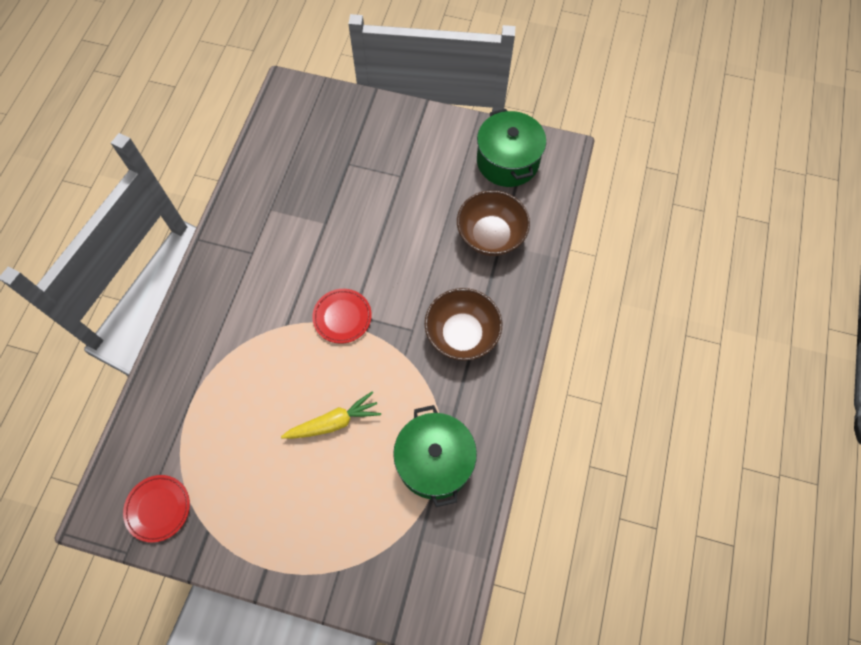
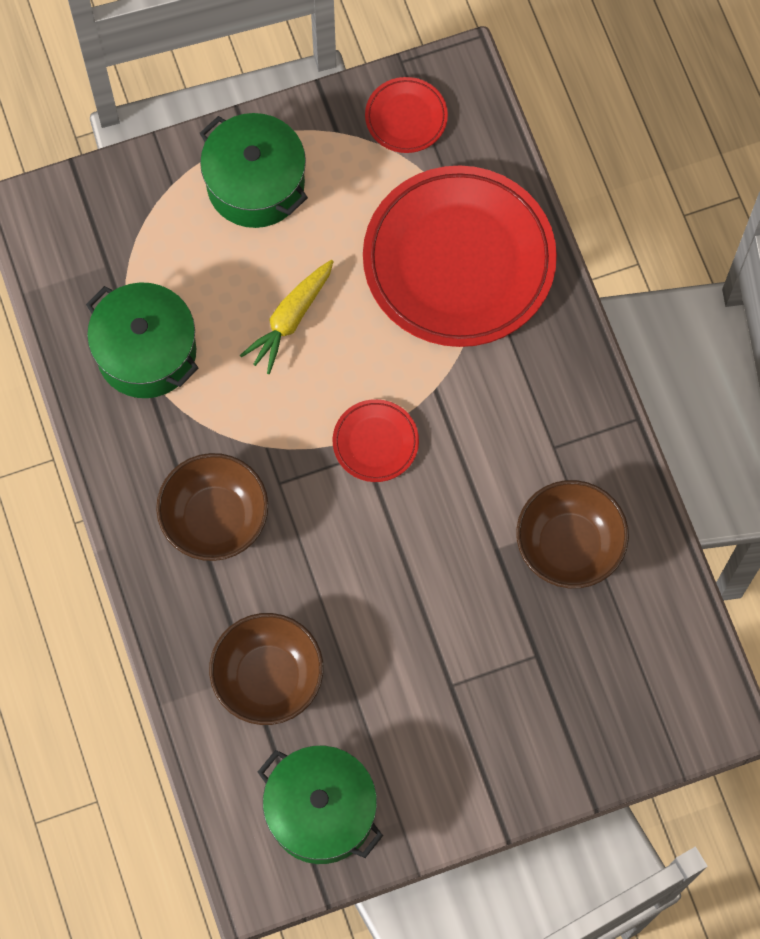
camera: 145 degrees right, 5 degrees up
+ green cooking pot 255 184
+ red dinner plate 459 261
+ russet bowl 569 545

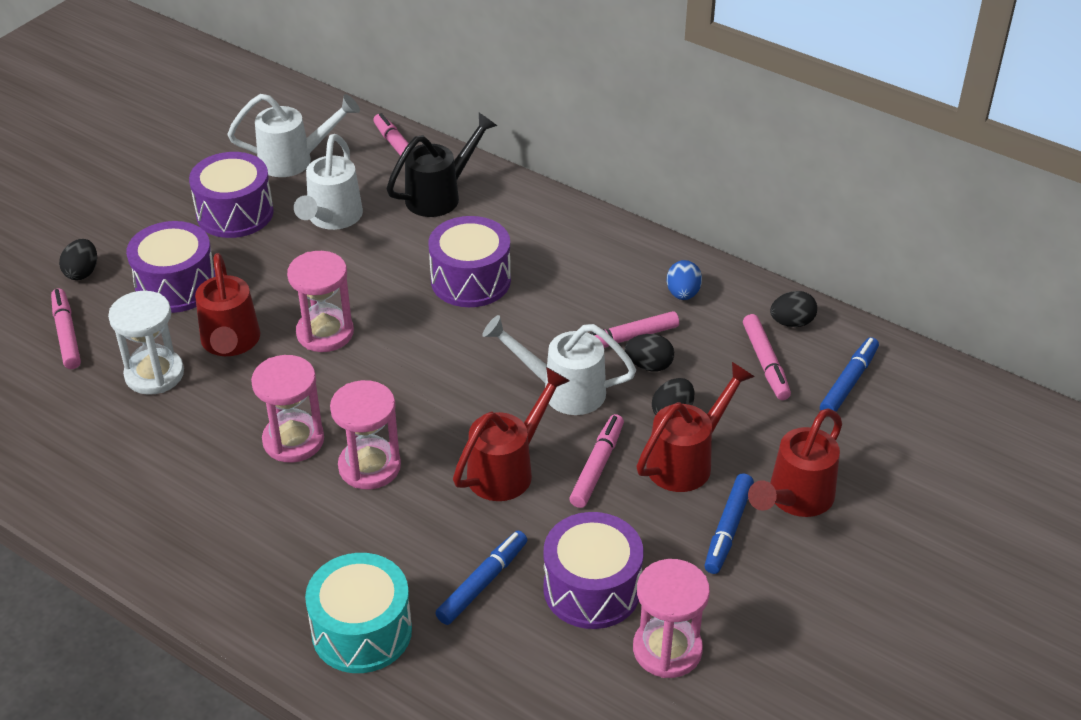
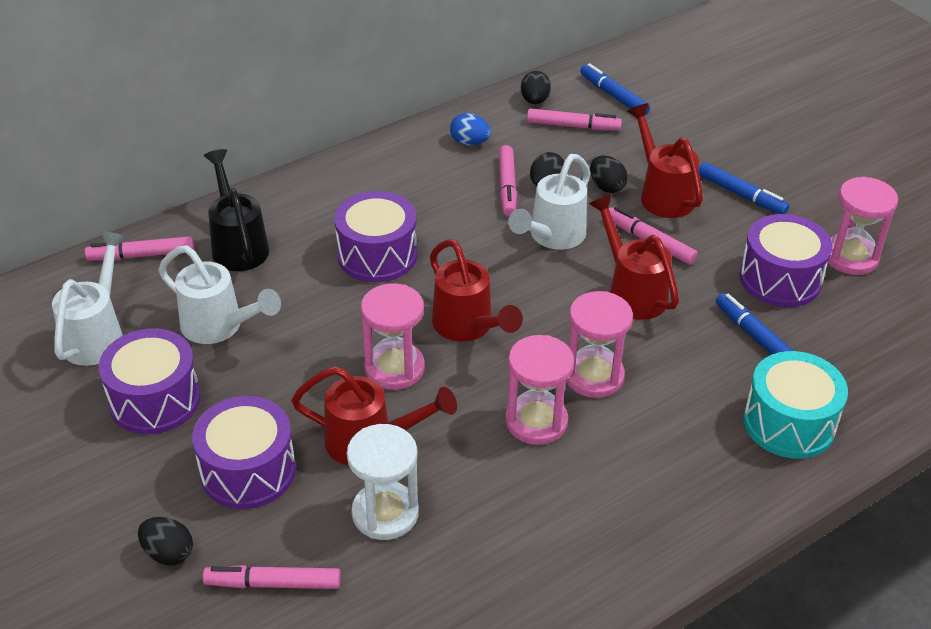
camera: 70 degrees left, 0 degrees up
~ red watering pot 794 500 to 468 327

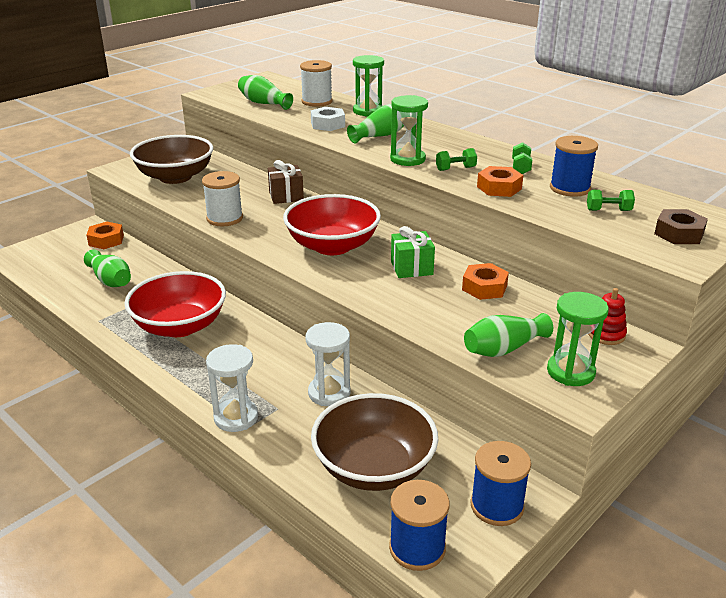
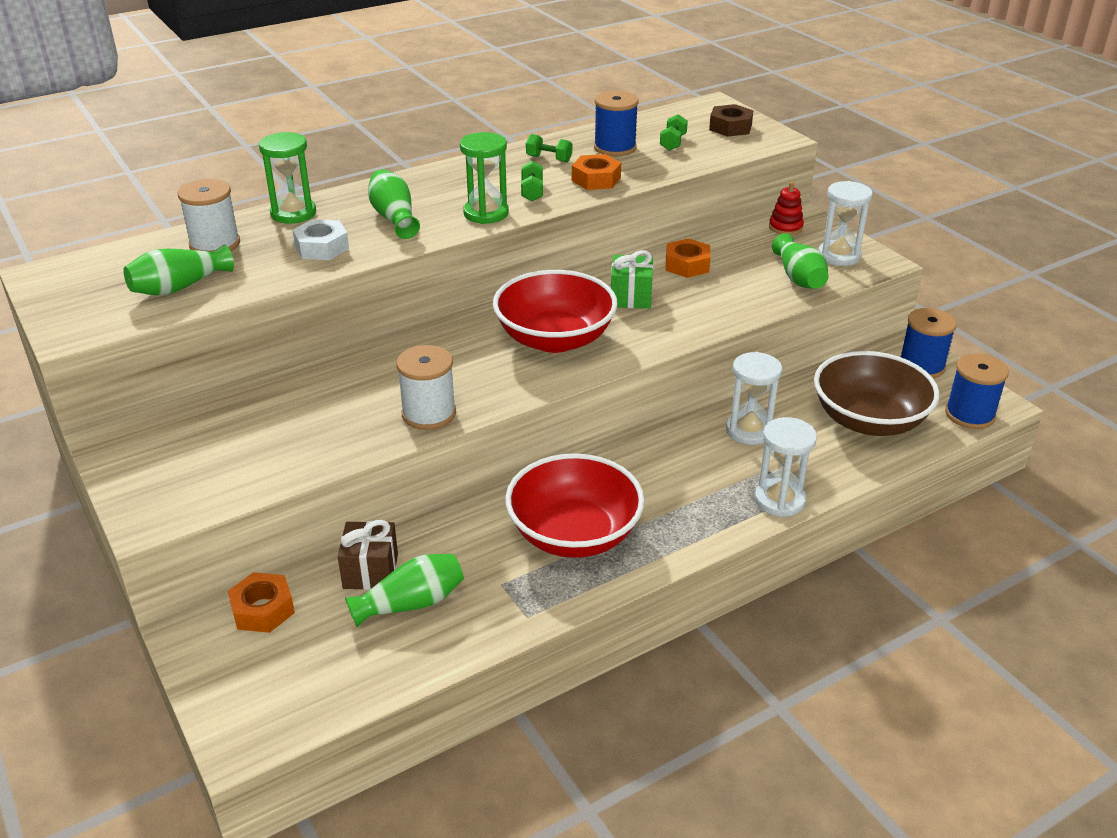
camera: 75 degrees left, 5 degrees up
- russet bowl 175 177
~ russet present 286 196 to 370 571
~ green sandglass 570 372 to white sandglass 839 256

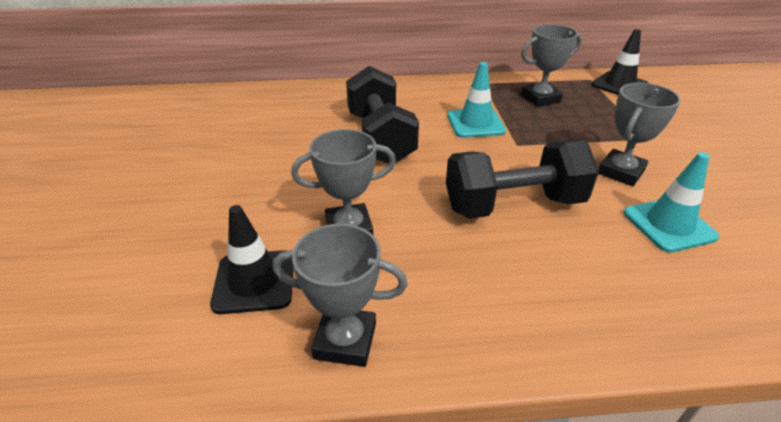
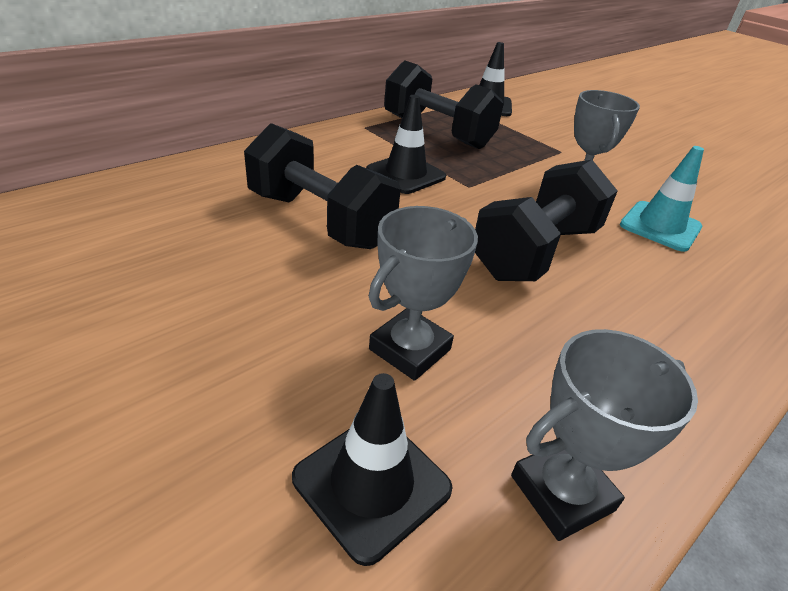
camera: 40 degrees left, 0 degrees up
~ turquoise road cone 475 123 to ebony road cone 405 174
~ gray award cup 540 98 to ebony hand weight 437 132

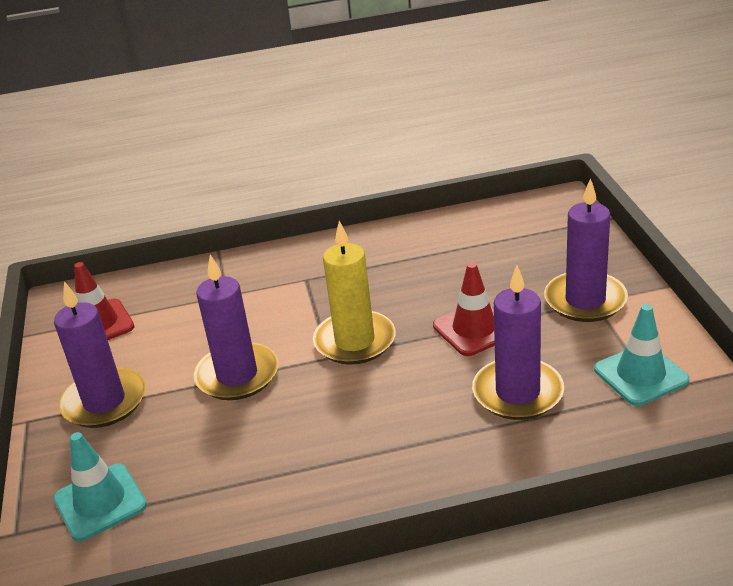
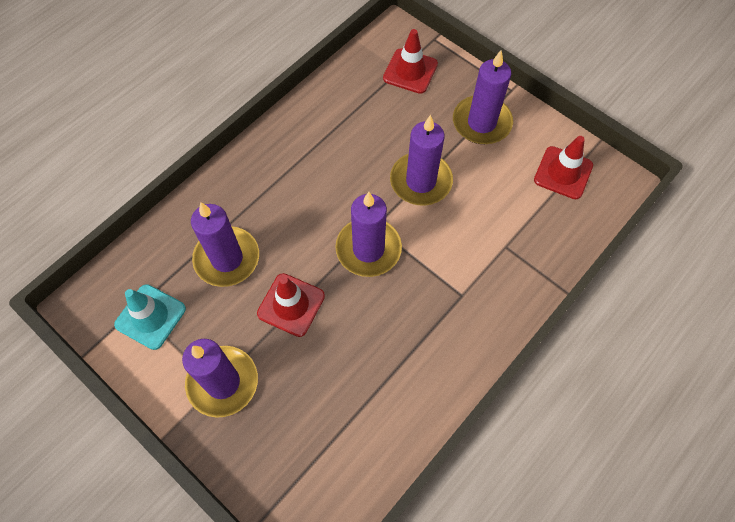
camera: 140 degrees right, 30 degrees up
~ turquoise road cone 100 502 to red road cone 410 71
~ golden wax candle 355 341 to violet wax candle 368 249

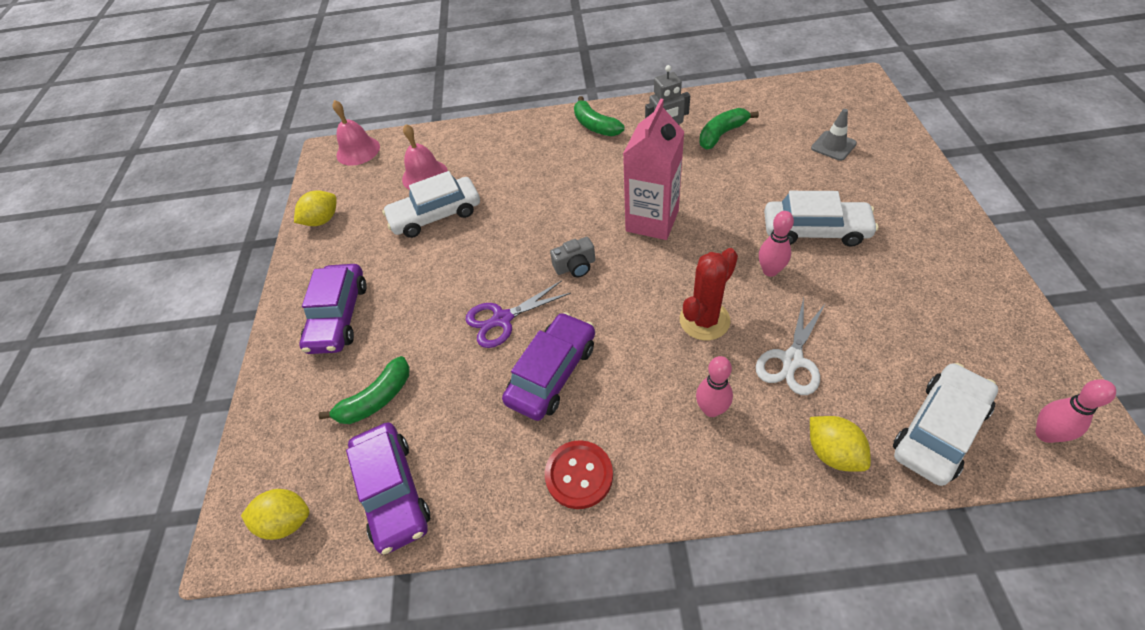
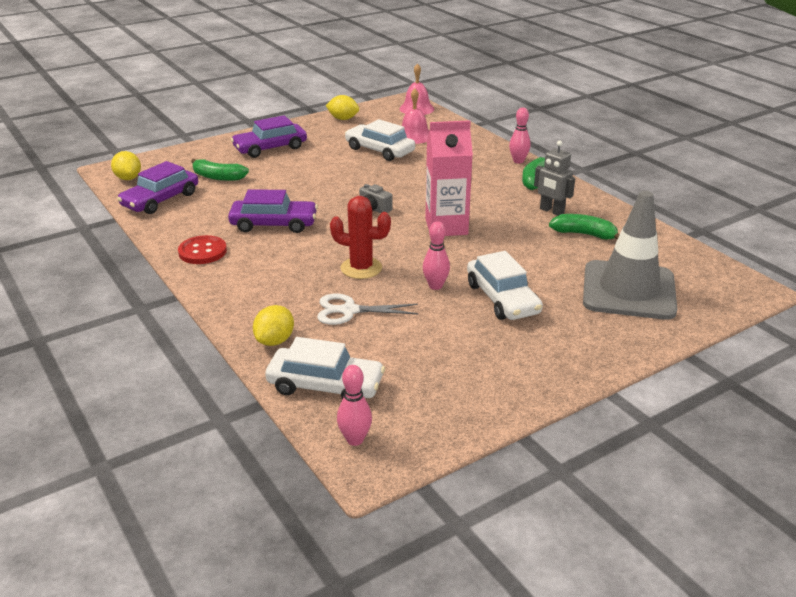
camera: 55 degrees right, 20 degrees down
- violet pair of scissors 502 319
~ rose-pink bowling pin 711 409 to 518 161
~ gray road cone 833 146 = 628 290 x2.42

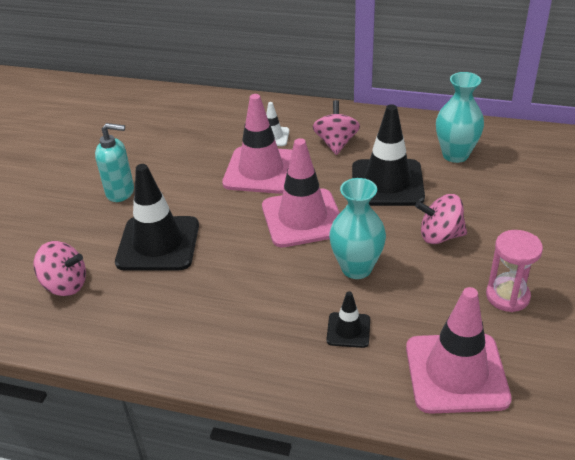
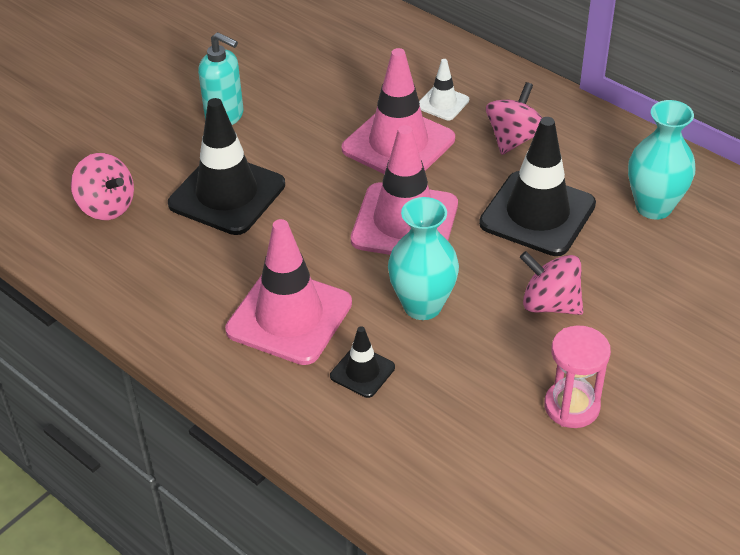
camera: 25 degrees right, 5 degrees up
~ rose-pink road cone 456 373 to 289 317

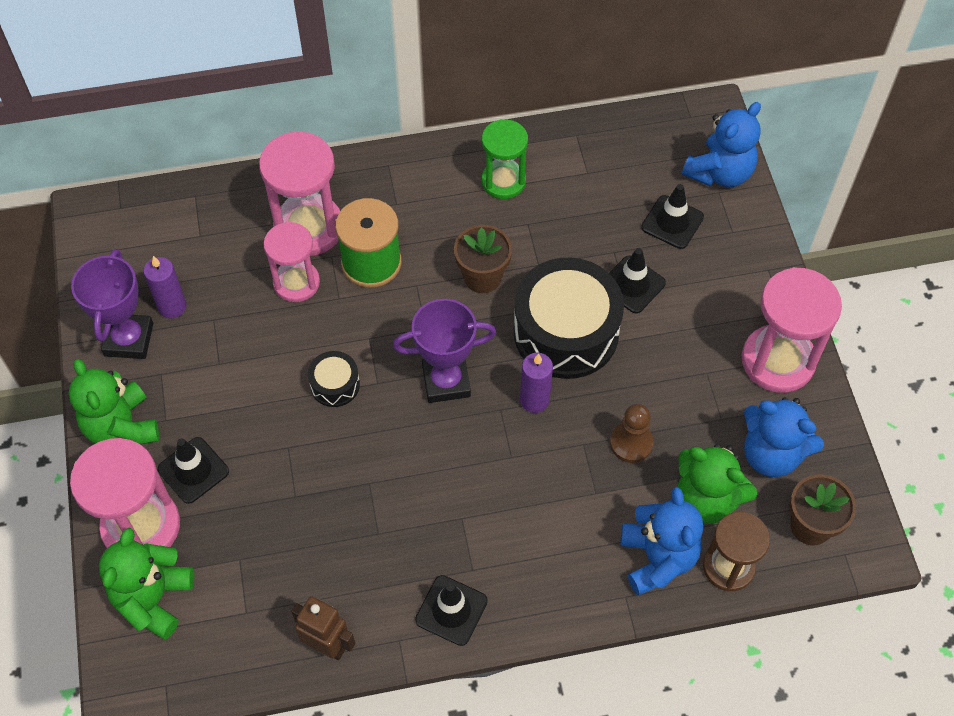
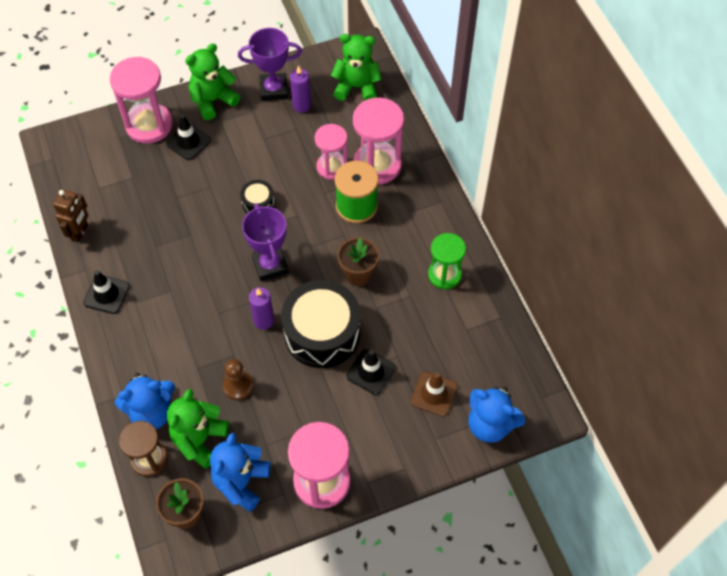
camera: 80 degrees right, 0 degrees up
~ green teddy 153 599 to 357 87
~ ebony road cone 672 222 to russet road cone 434 394

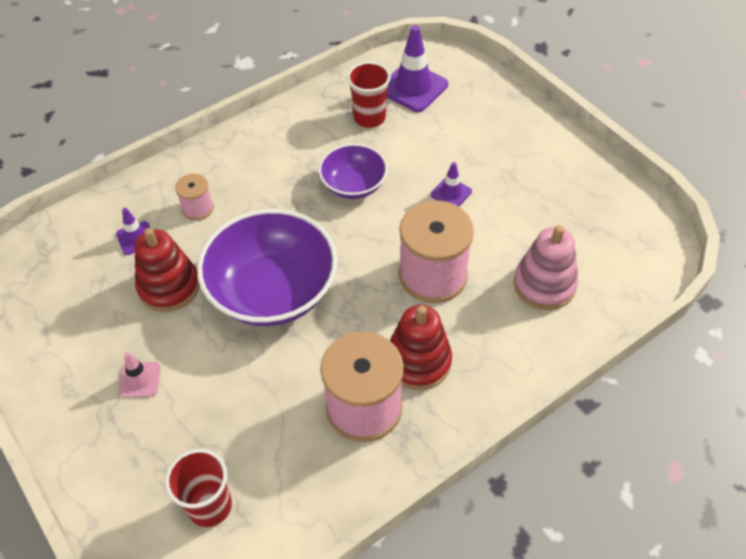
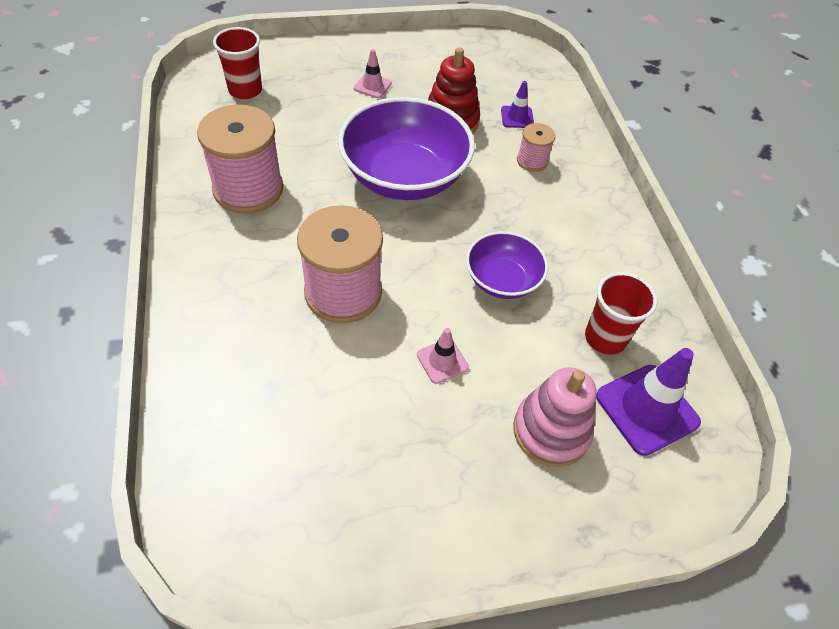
camera: 110 degrees right, 0 degrees up
- red stacking rings 418 361
~ violet road cone 451 193 to rose-pink road cone 442 361
~ rose-pink stacking rings 544 285 to 551 431

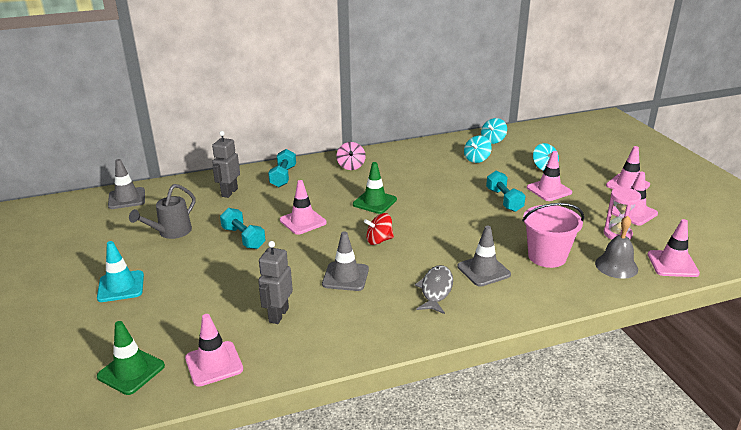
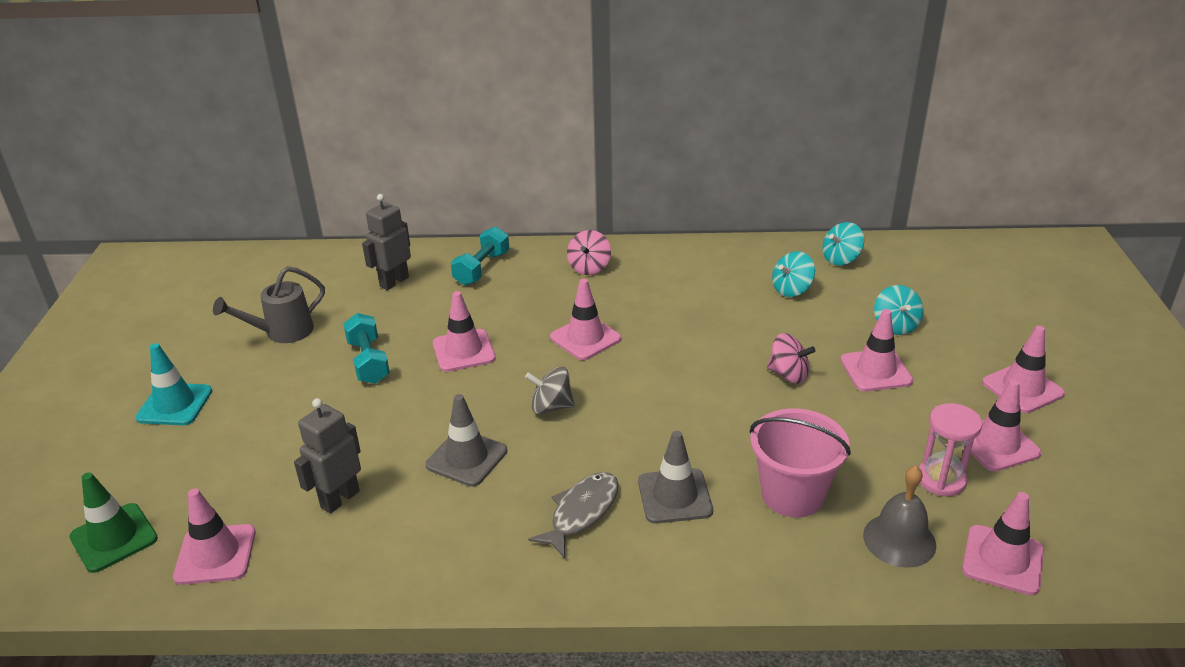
camera: 20 degrees right, 5 degrees up
- gray road cone 127 198
~ green road cone 374 202 to rose-pink road cone 585 338
~ red toy top 379 240 to gray toy top 551 407
~ turquoise hand weight 504 200 to rose-pink toy top 788 374

